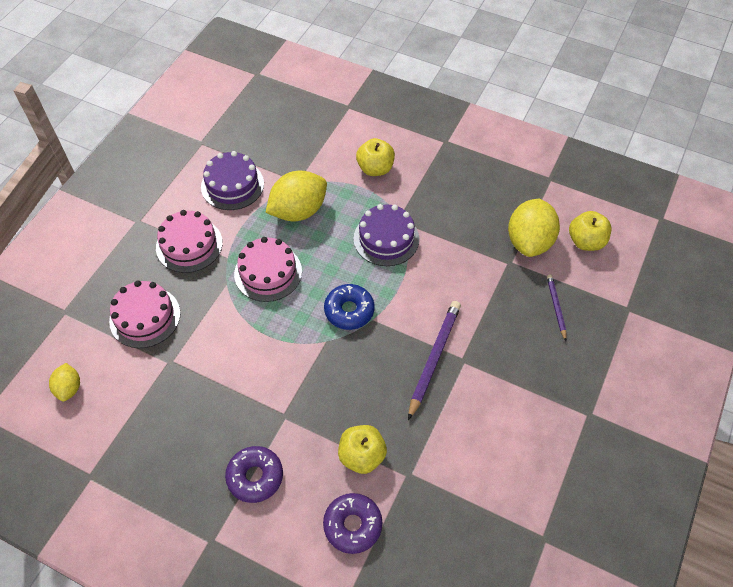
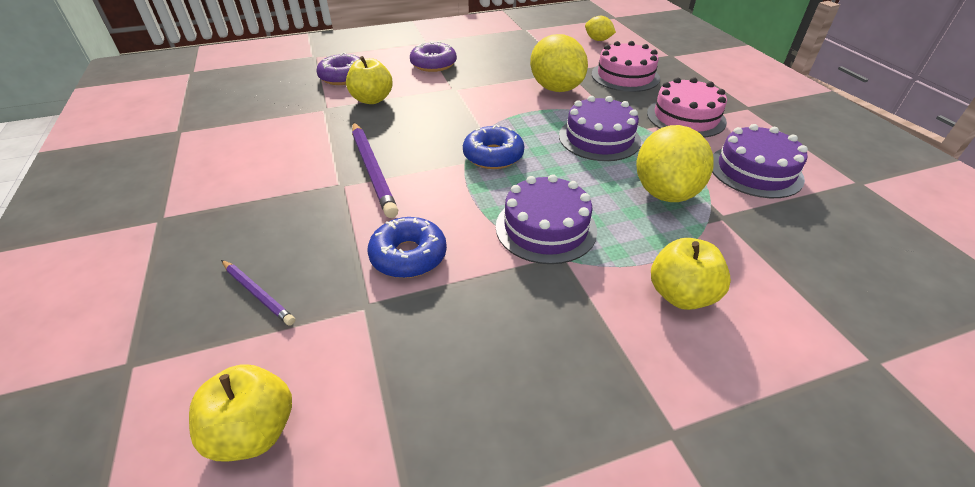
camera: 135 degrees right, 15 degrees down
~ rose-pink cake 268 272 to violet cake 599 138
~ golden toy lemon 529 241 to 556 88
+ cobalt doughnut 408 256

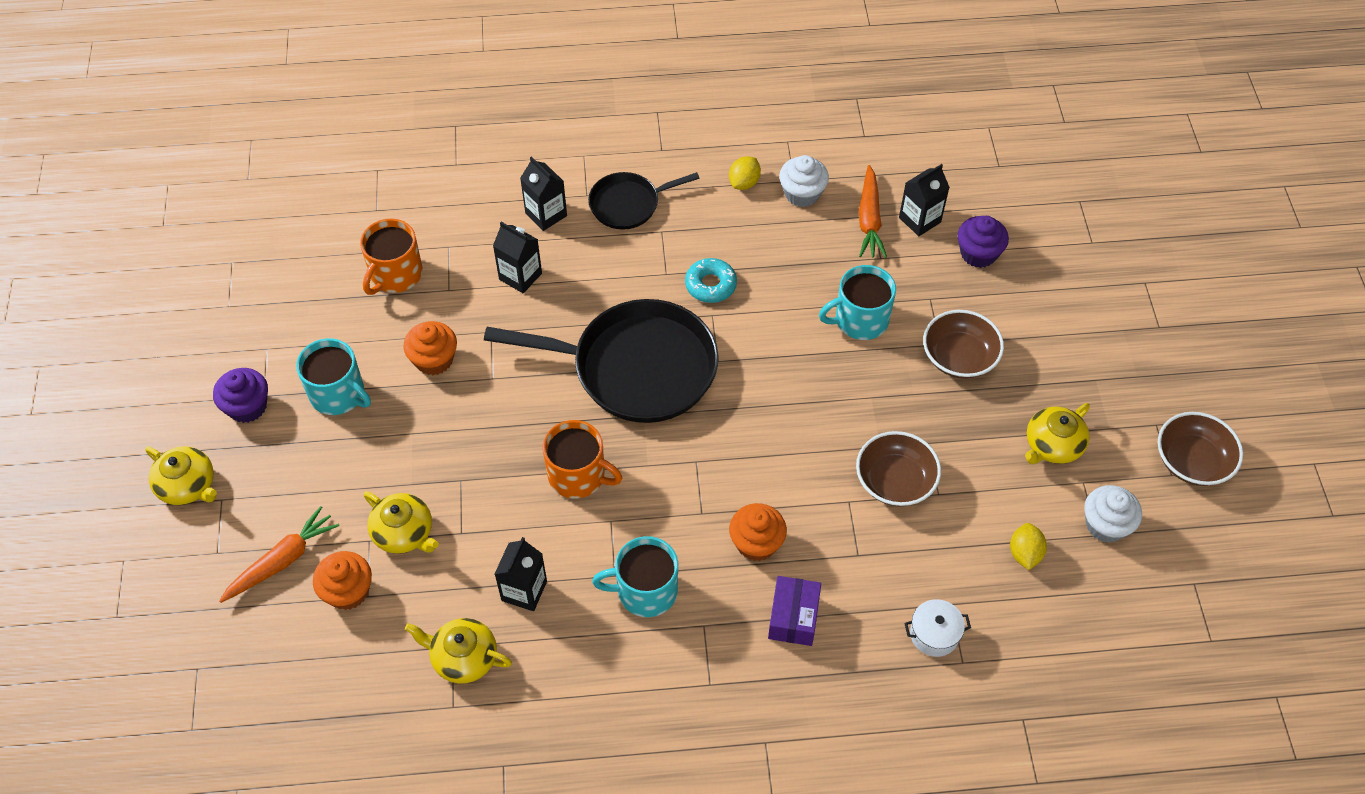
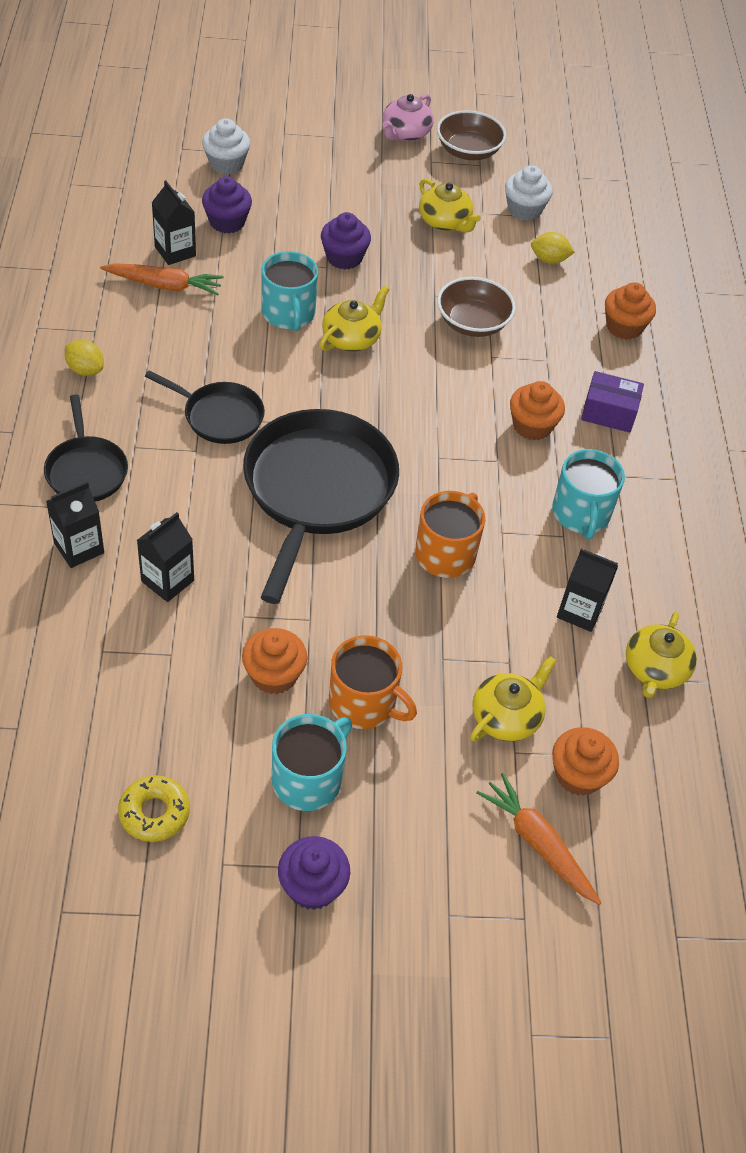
camera: 90 degrees left, 5 degrees down
~ golden china teapot 188 485 to 352 338
~ bright orange tea mug 395 274 to 364 703
~ turquoise doughnut 710 285 to ebony frying pan 220 416
~ white cupcake 802 193 to 226 164
~ white cooking pot 934 634 to bright orange cupcake 624 327
~ russet bowl 959 357 to violet cupcake 344 257
+ golden doughnut 154 813
+ rose-pink china teapot 405 133

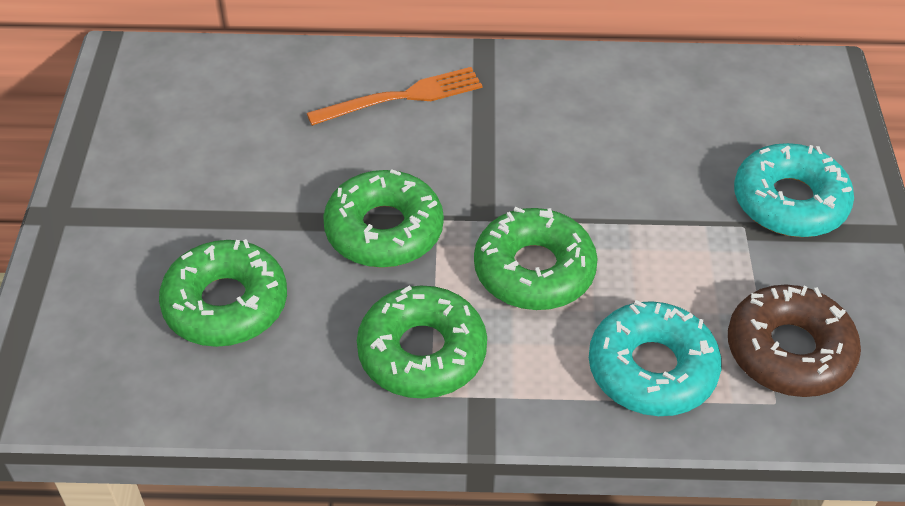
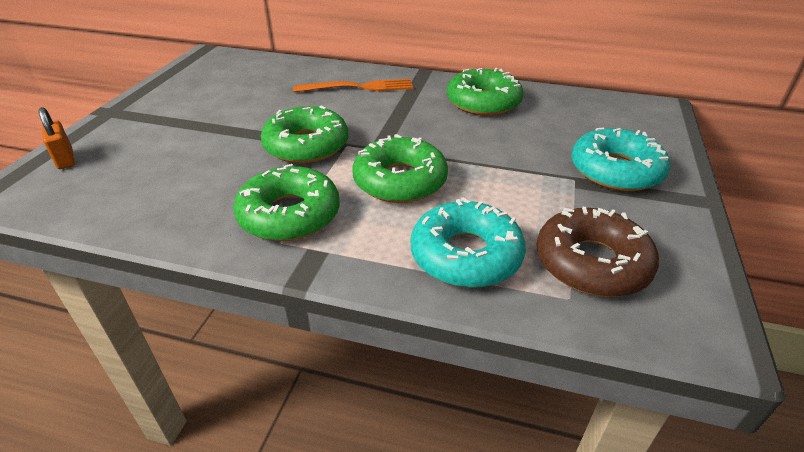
camera: 15 degrees right, 10 degrees down
~ green doughnut 226 304 to 483 102
+ bright orange padlock 65 159

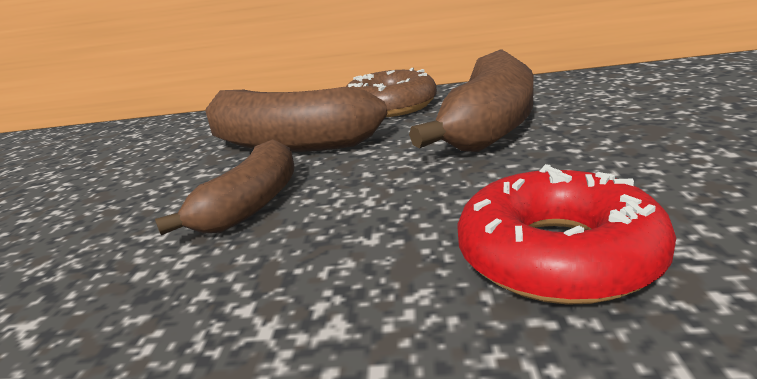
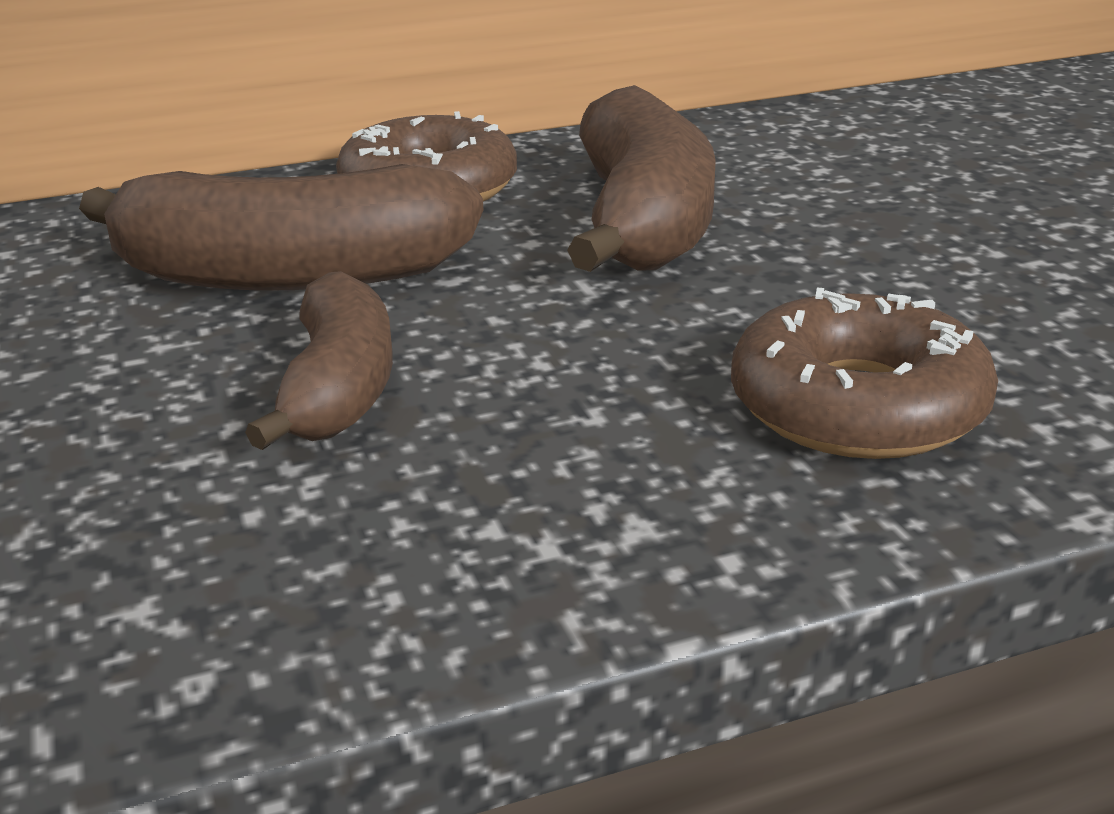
camera: 25 degrees left, 5 degrees up
~ red doughnut 558 255 to russet doughnut 857 406

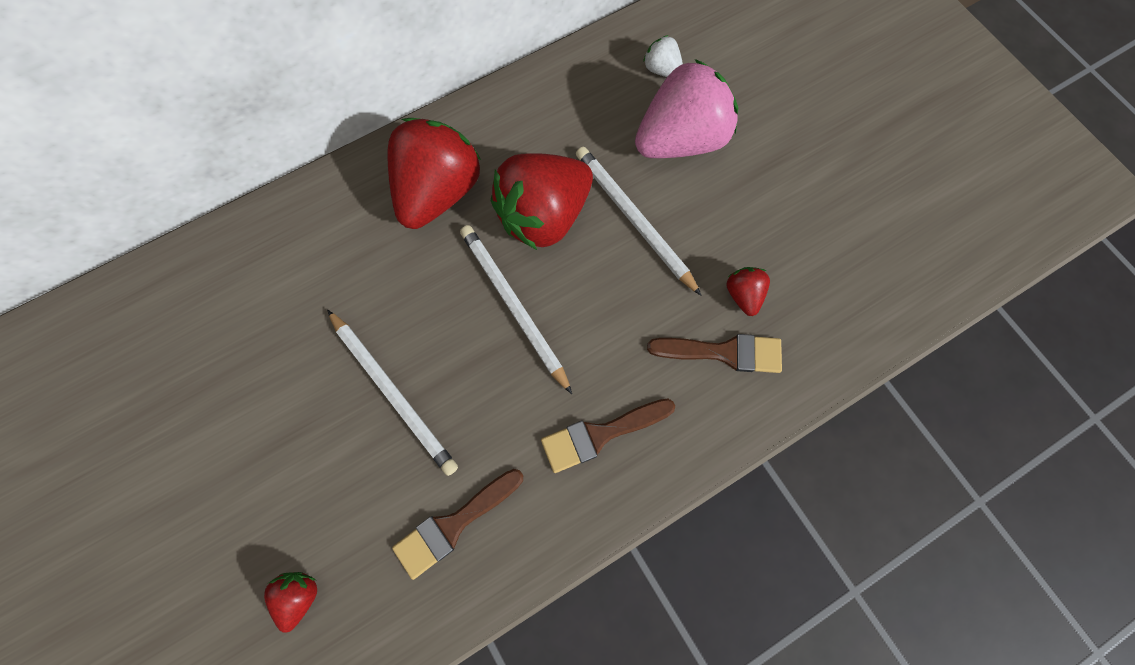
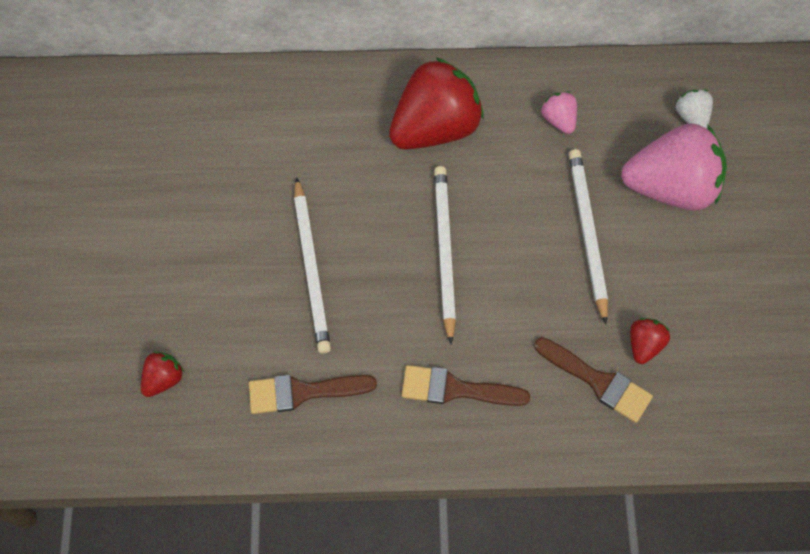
camera: 30 degrees right, 5 degrees down
- red toy strawberry 544 216
+ rose-pink toy strawberry 558 120

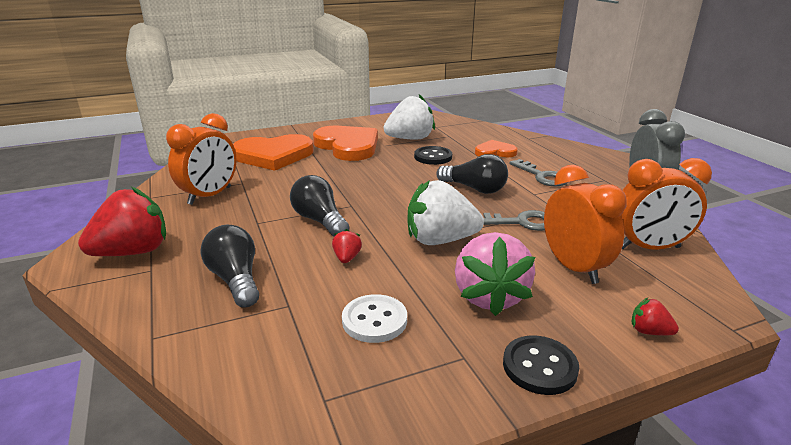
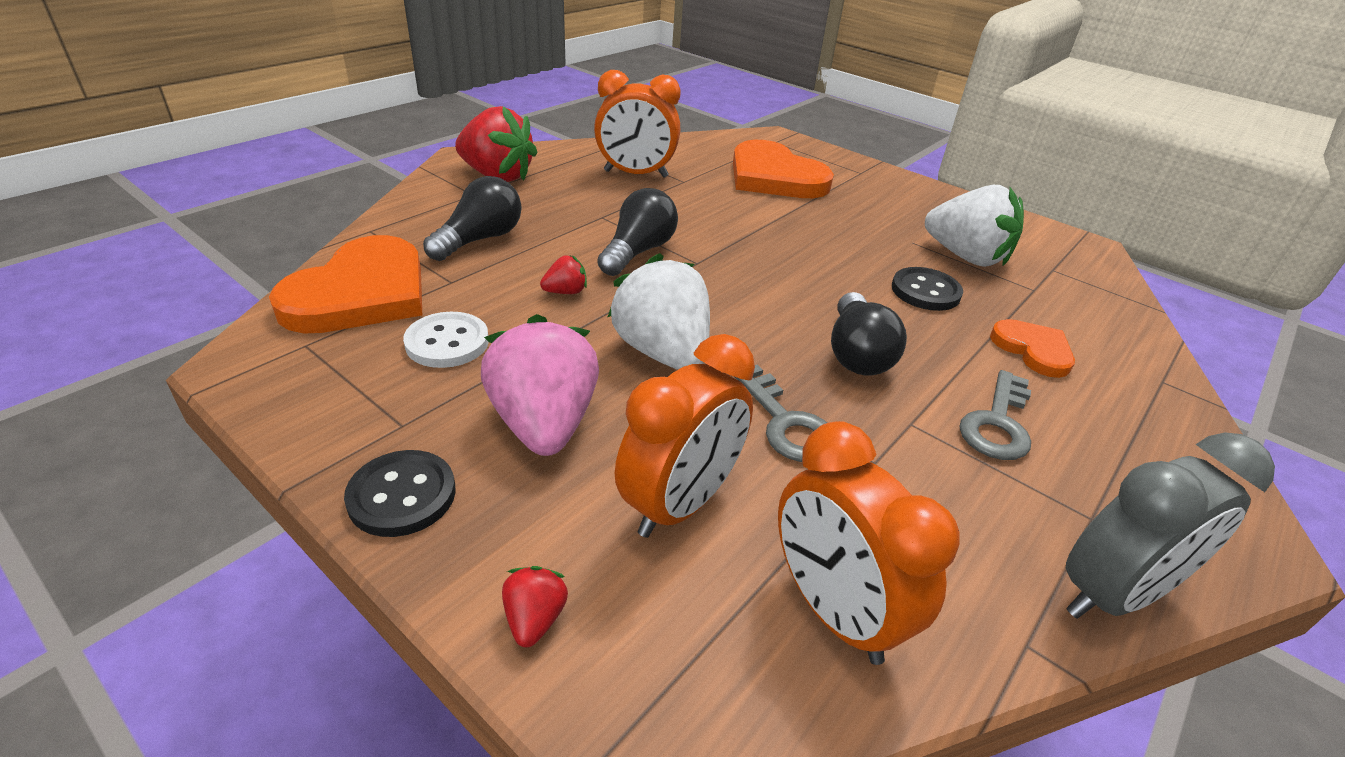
camera: 60 degrees right, 10 degrees up
~ bright orange love heart 348 146 to 361 293
~ rose-pink toy strawberry 489 296 = 544 423 105 degrees clockwise

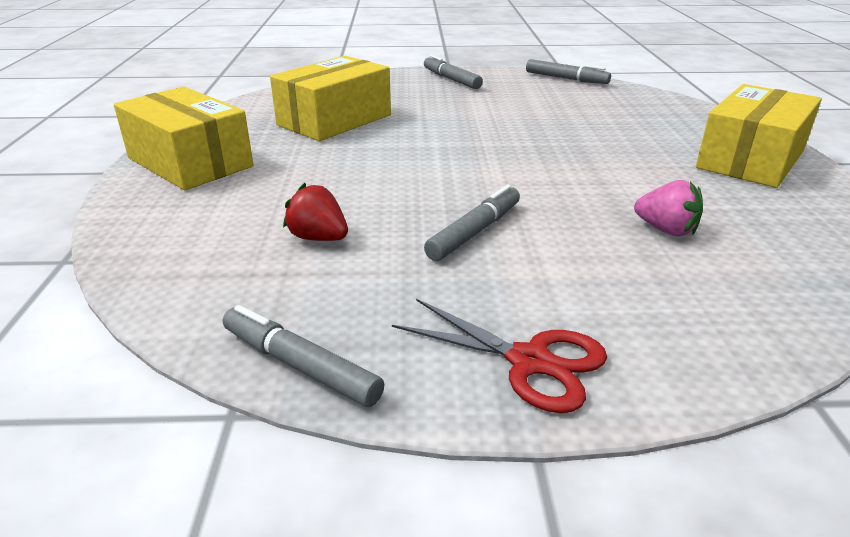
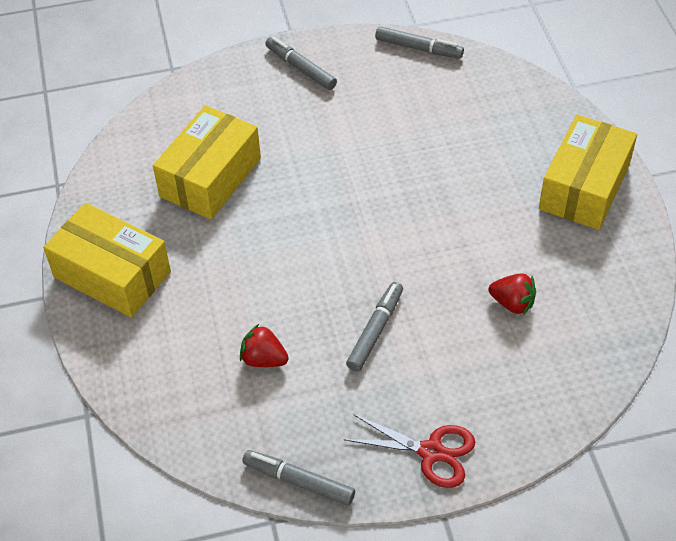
camera: 10 degrees left, 20 degrees up
~ rose-pink toy strawberry 666 230 to red toy strawberry 512 303

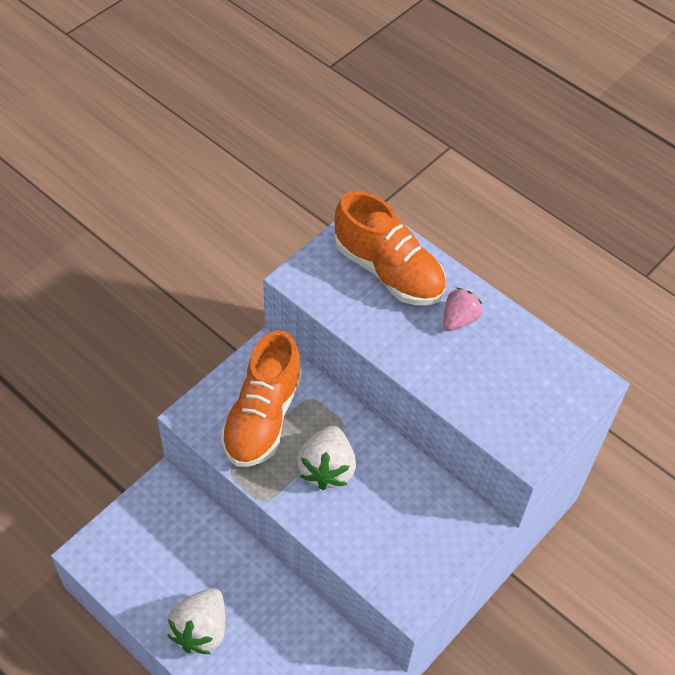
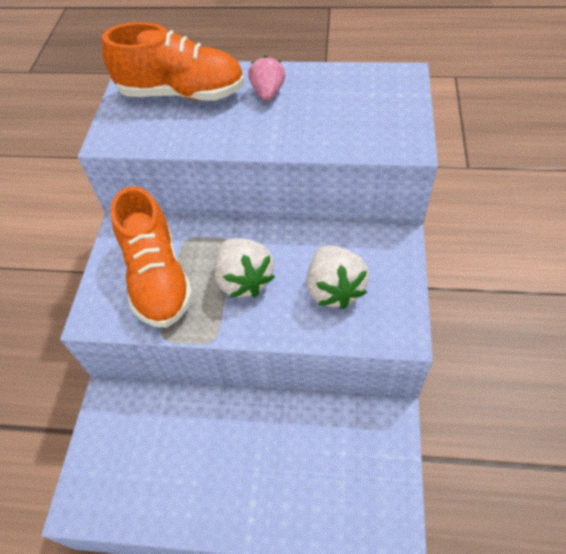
camera: 30 degrees left, 0 degrees up
~ white toy strawberry 201 630 to 334 289

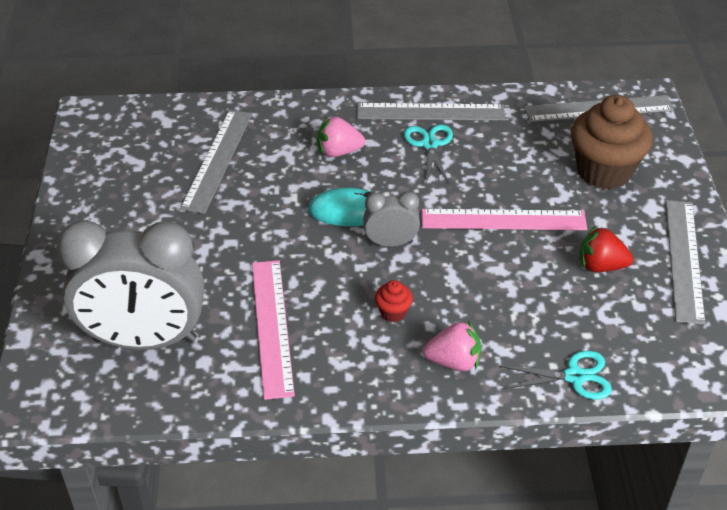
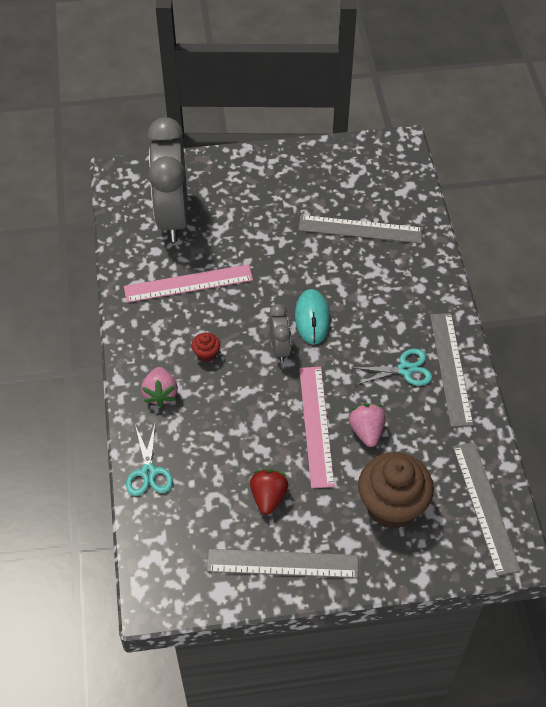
camera: 85 degrees right, 10 degrees up
~ rose-pink toy strawberry 338 152 to 366 431

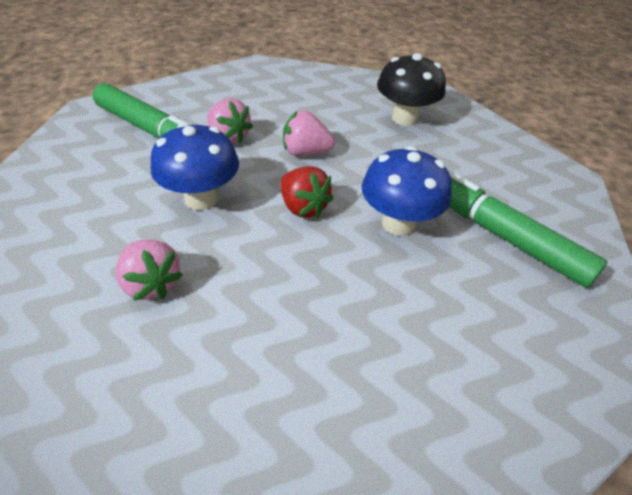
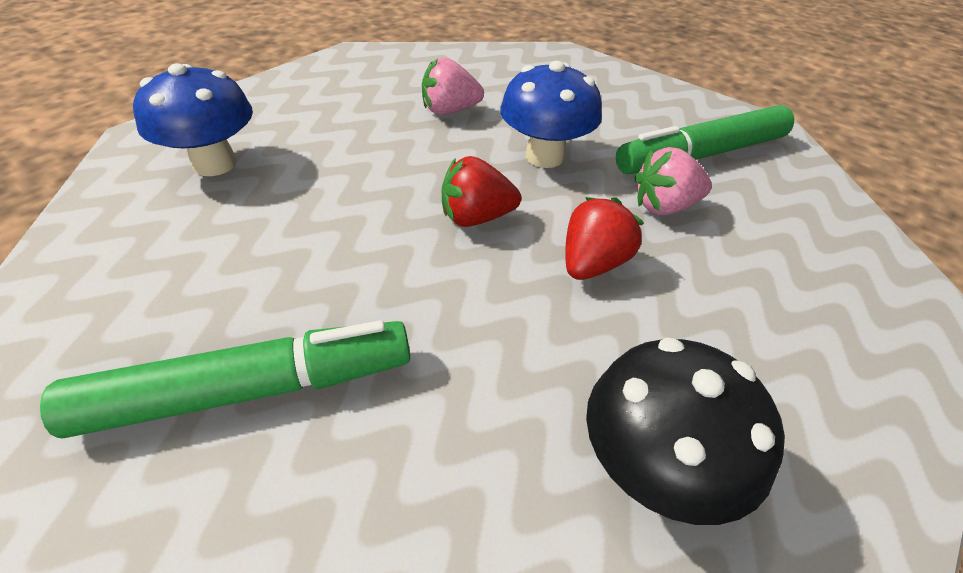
camera: 120 degrees right, 0 degrees up
~ rose-pink toy strawberry 305 152 to red toy strawberry 592 264
~ cobalt mushroom 398 223 to 215 164

